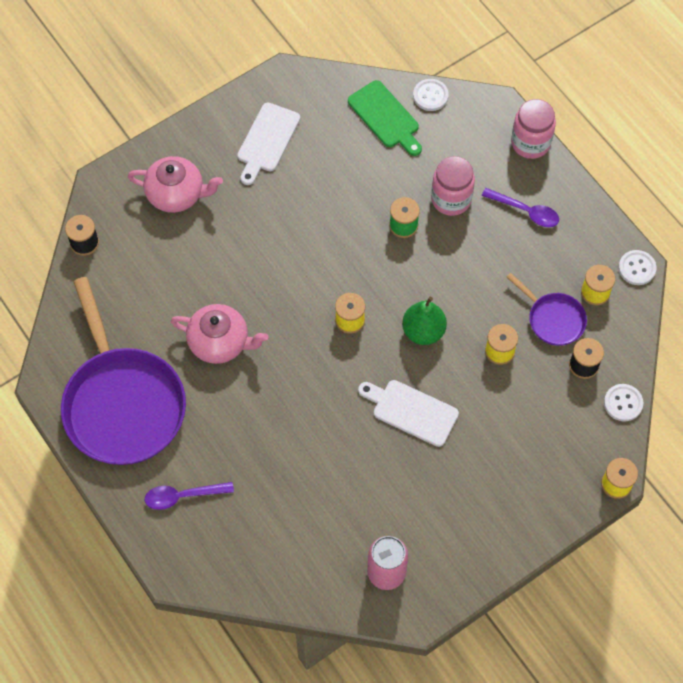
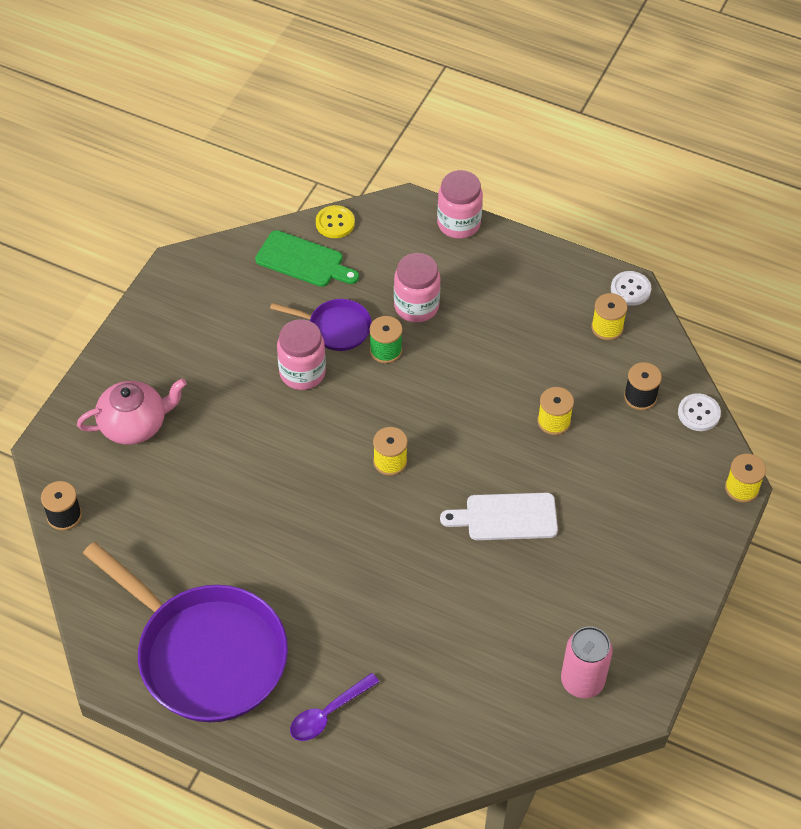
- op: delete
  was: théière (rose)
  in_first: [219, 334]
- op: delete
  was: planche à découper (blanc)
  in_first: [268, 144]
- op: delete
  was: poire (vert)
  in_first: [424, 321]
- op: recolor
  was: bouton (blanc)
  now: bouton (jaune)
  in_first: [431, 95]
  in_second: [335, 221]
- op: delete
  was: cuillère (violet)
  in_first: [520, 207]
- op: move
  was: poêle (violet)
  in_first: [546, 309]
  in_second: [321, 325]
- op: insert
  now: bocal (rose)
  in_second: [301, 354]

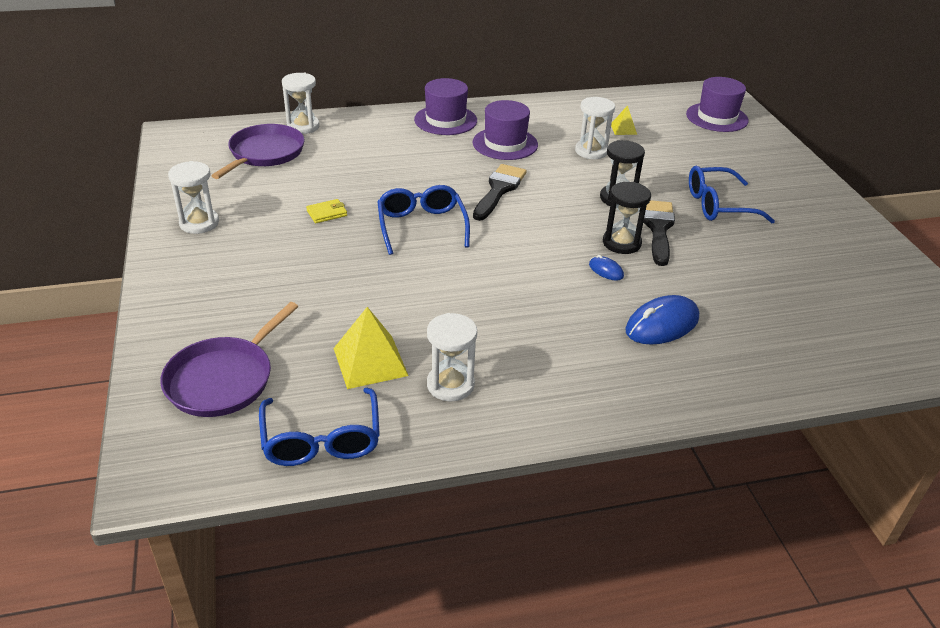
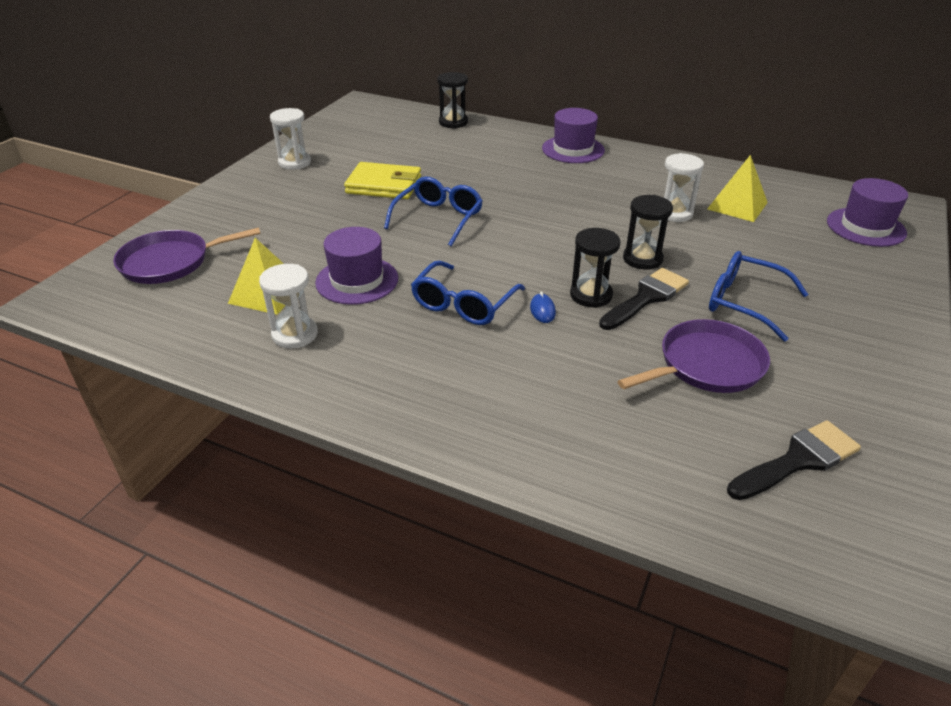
- op: move
  was: poêle (violet)
  in_first: [258, 151]
  in_second: [694, 356]
- op: move
  was: lunettes (bleu)
  in_first: [319, 427]
  in_second: [468, 293]
- op: recolor
  was: sablier (blanc)
  now: sablier (noir)
  in_first: [301, 103]
  in_second: [453, 100]
- op: resize
  was: portefeuille (jaune)
  in_first: [326, 211]
  in_second: [382, 180]
  ratio: 2.13
- op: move
  was: chapeau (violet)
  in_first: [505, 130]
  in_second: [356, 266]
- op: move
  was: pinceau (noir)
  in_first: [500, 192]
  in_second: [794, 460]
- op: resize
  was: pyramide (jaune)
  in_first: [624, 120]
  in_second: [737, 188]
  ratio: 1.85
- op: delete
  was: souris (bleu)
  in_first: [662, 320]

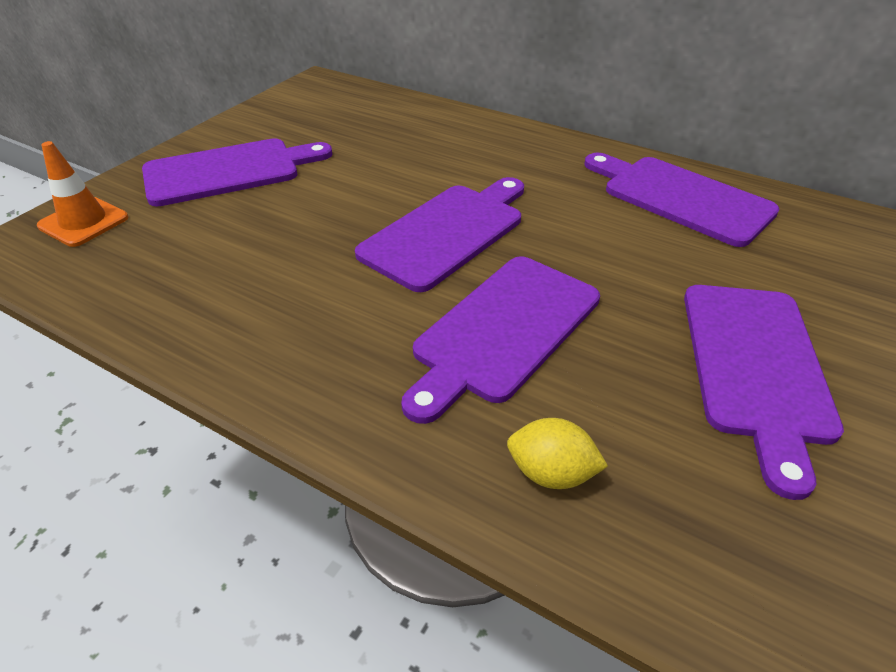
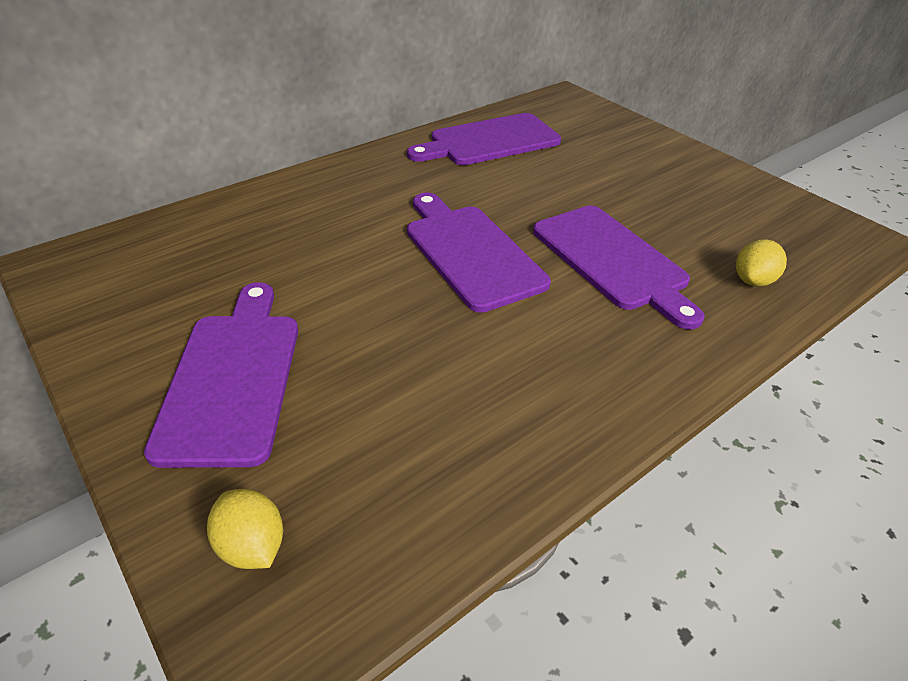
- op: replace
  was: cône de chantier (orange)
  now: citron (jaune)
  in_first: [83, 194]
  in_second: [245, 529]
- op: delete
  was: planche à découper (violet)
  in_first: [764, 392]

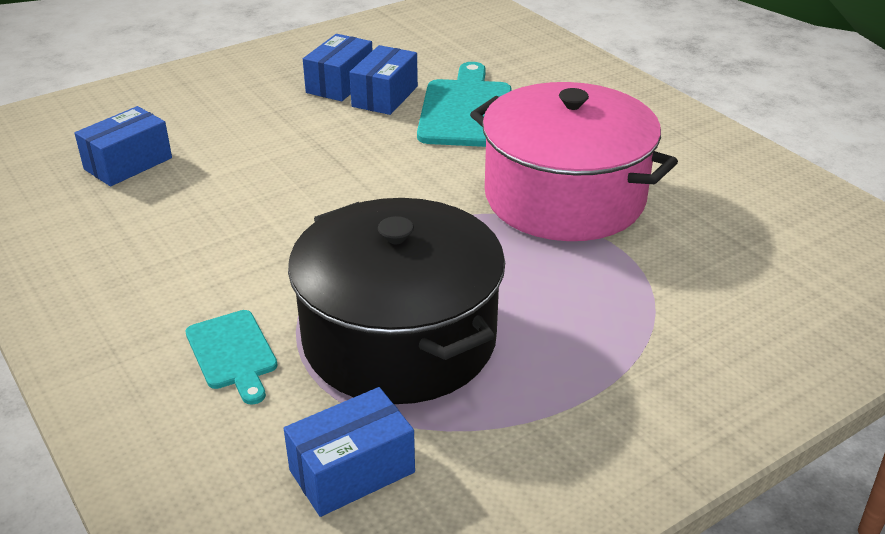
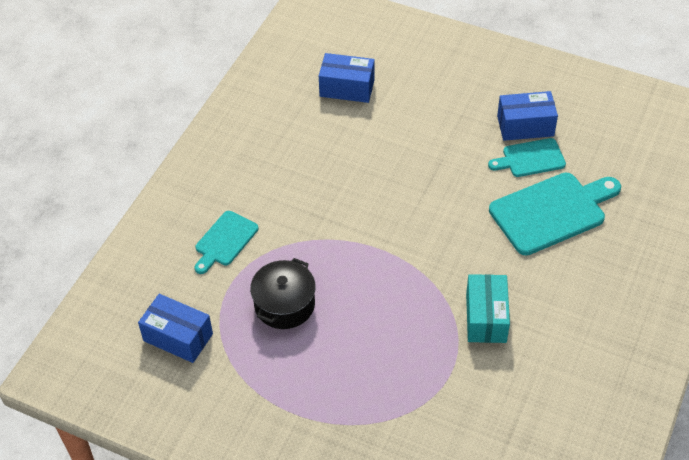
- op: resize
  was: marmite (noir)
  in_first: [396, 301]
  in_second: [283, 293]
  ratio: 0.5
- op: replace
  was: boîte (bleu)
  now: planche à découper (turquoise)
  in_first: [383, 80]
  in_second: [527, 157]
- op: replace
  was: marmite (rose)
  now: boîte (turquoise)
  in_first: [574, 161]
  in_second: [488, 308]

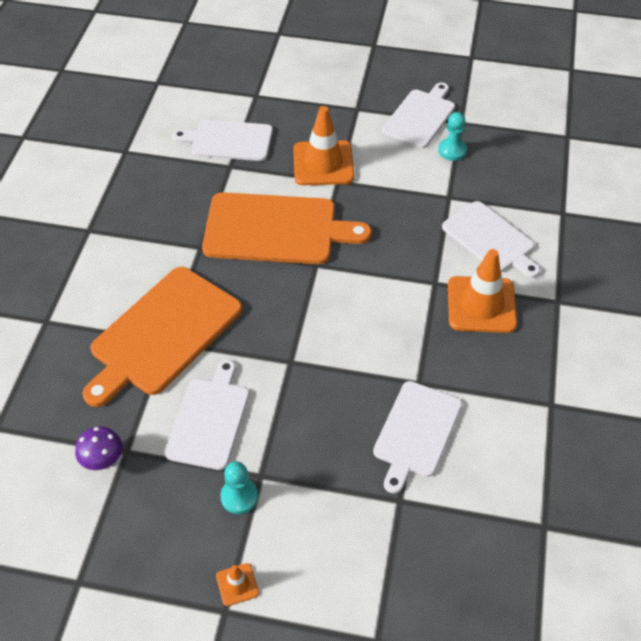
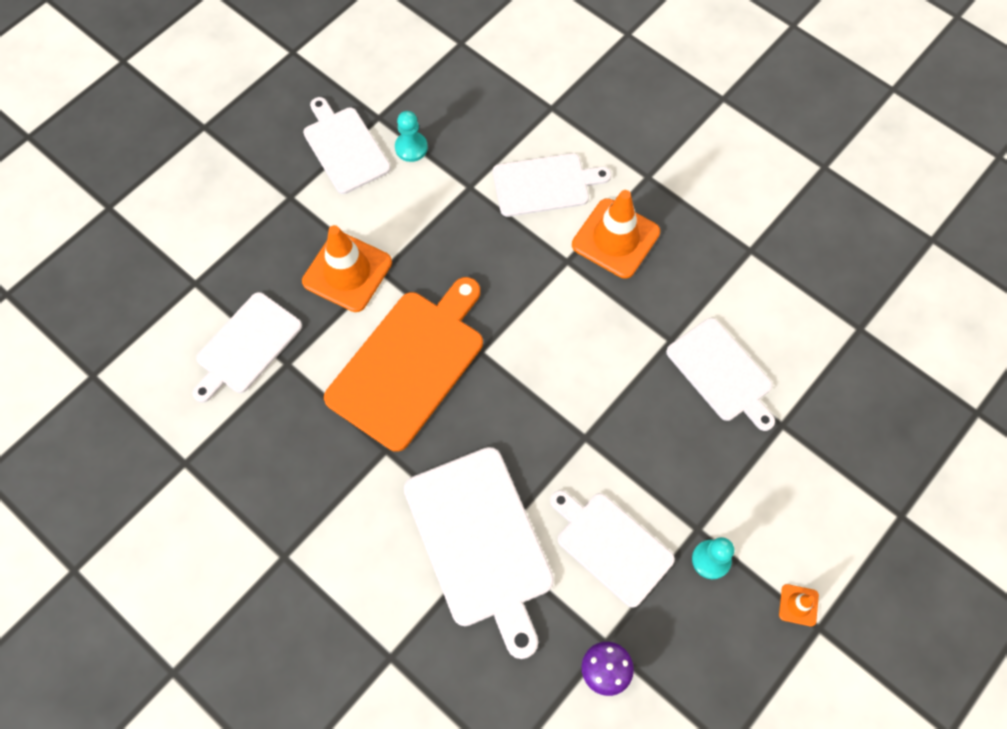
- op: recolor
  was: planche à découper (orange)
  now: planche à découper (blanc)
  in_first: [162, 337]
  in_second: [479, 553]

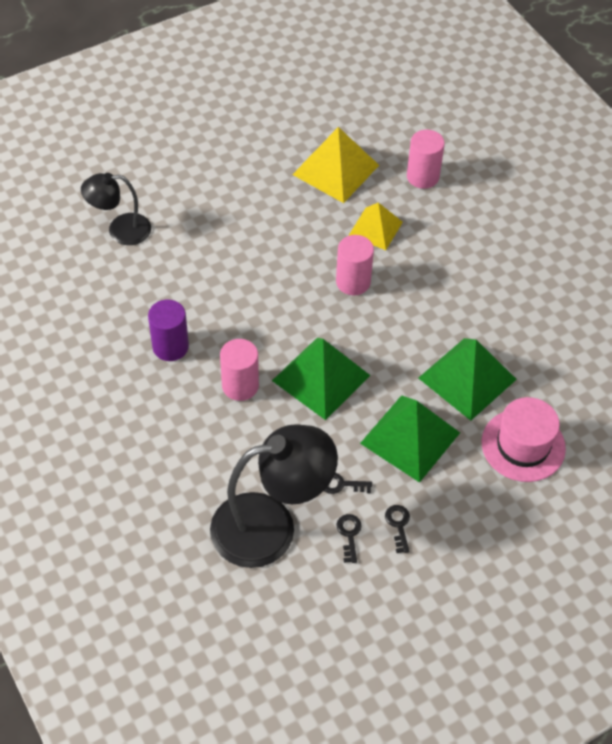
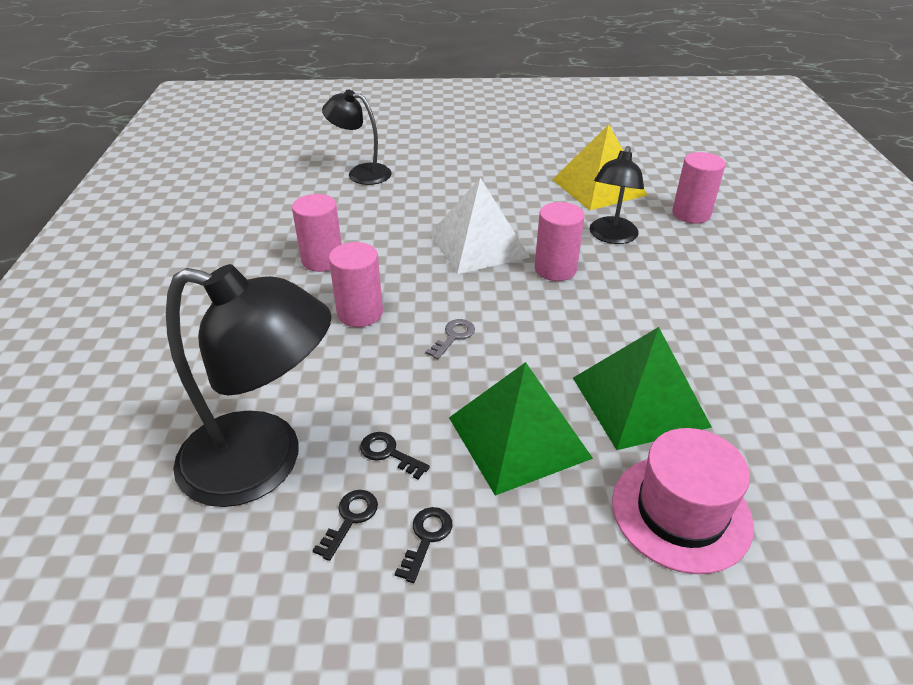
- op: recolor
  was: cylindre (violet)
  now: cylindre (rose)
  in_first: [168, 330]
  in_second: [317, 233]
- op: replace
  was: pyramide (vert)
  now: clé (gris)
  in_first: [321, 379]
  in_second: [450, 339]
- op: replace
  was: pyramide (jaune)
  now: lampe (noir)
  in_first: [375, 226]
  in_second: [617, 195]
- op: insert
  now: pyramide (blanc)
  in_second: [480, 226]

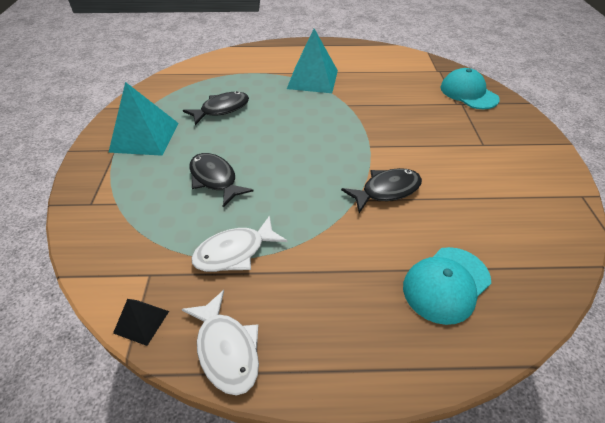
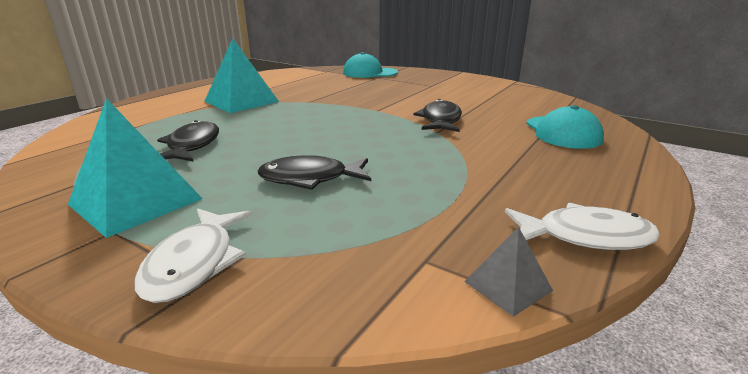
- op: recolor
  was: pyramide (noir)
  now: pyramide (gris)
  in_first: [141, 322]
  in_second: [508, 272]
- op: move
  was: poisson (blanc)
  in_first: [239, 243]
  in_second: [193, 255]

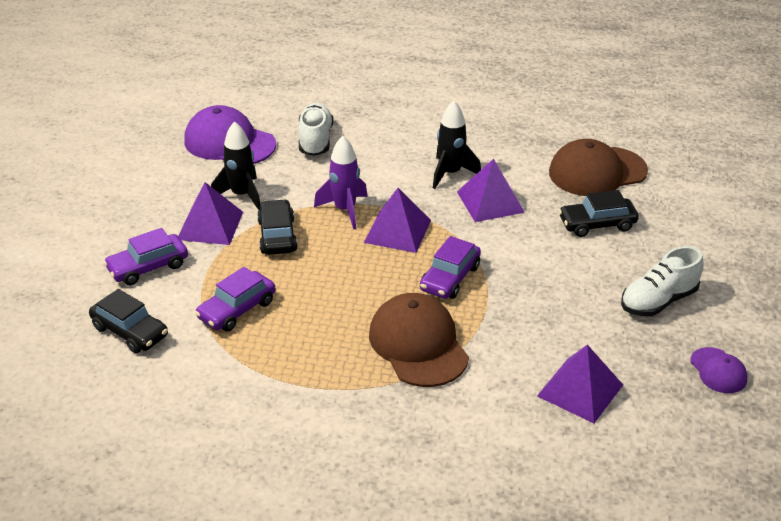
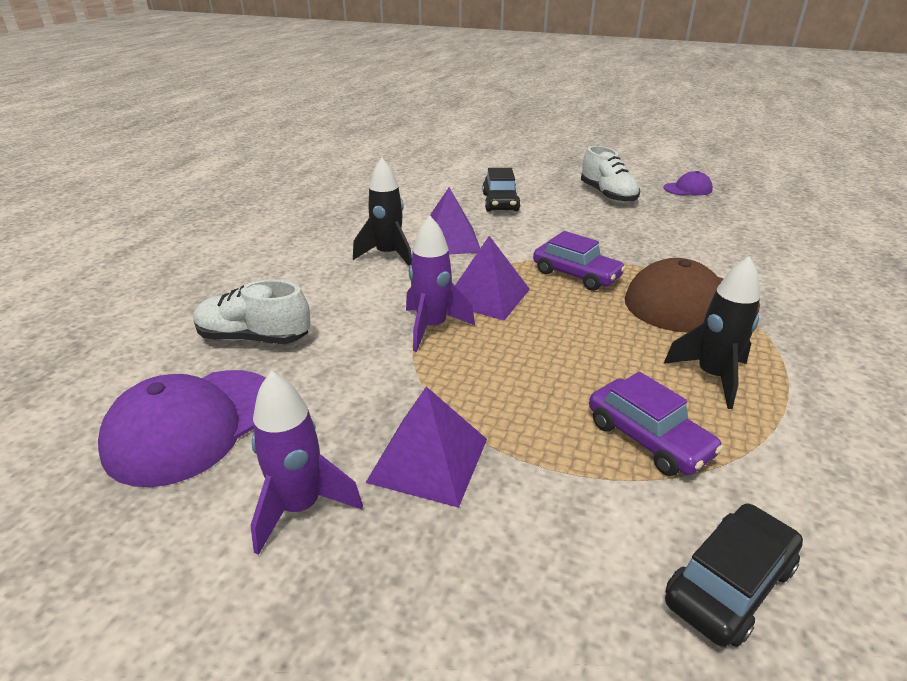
- op: delete
  was: voiture (violet)
  in_first: [145, 256]
- op: move
  was: fusée (noir)
  in_first: [235, 165]
  in_second: [711, 332]
- op: delete
  was: voiture (noir)
  in_first: [277, 227]
- op: delete
  was: pyramide (violet)
  in_first: [580, 384]
- op: delete
  was: casquette (marron)
  in_first: [598, 167]
- op: insert
  now: fusée (violet)
  in_second: [306, 463]

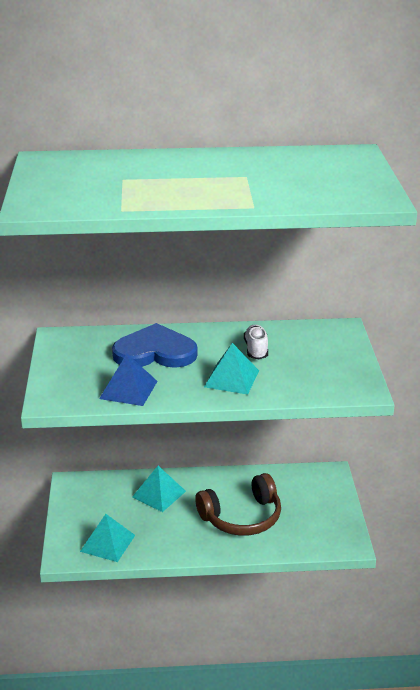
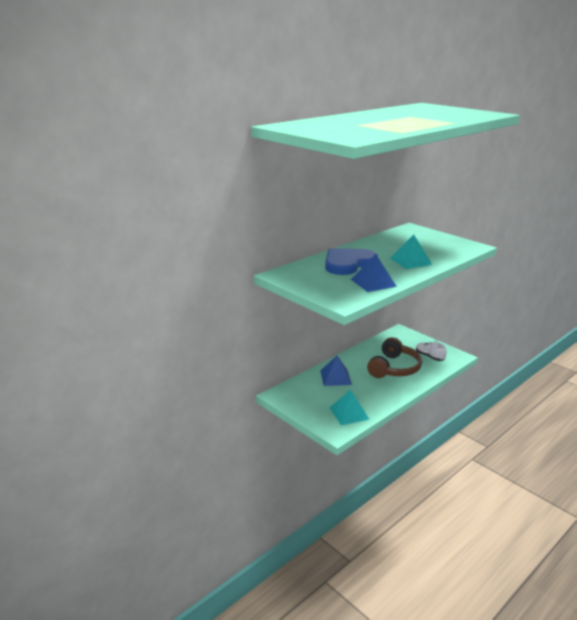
- op: recolor
  was: pyramide (turquoise)
  now: pyramide (bleu)
  in_first: [159, 489]
  in_second: [336, 371]
- op: move
  was: chaussure (blanc)
  in_first: [256, 341]
  in_second: [431, 351]

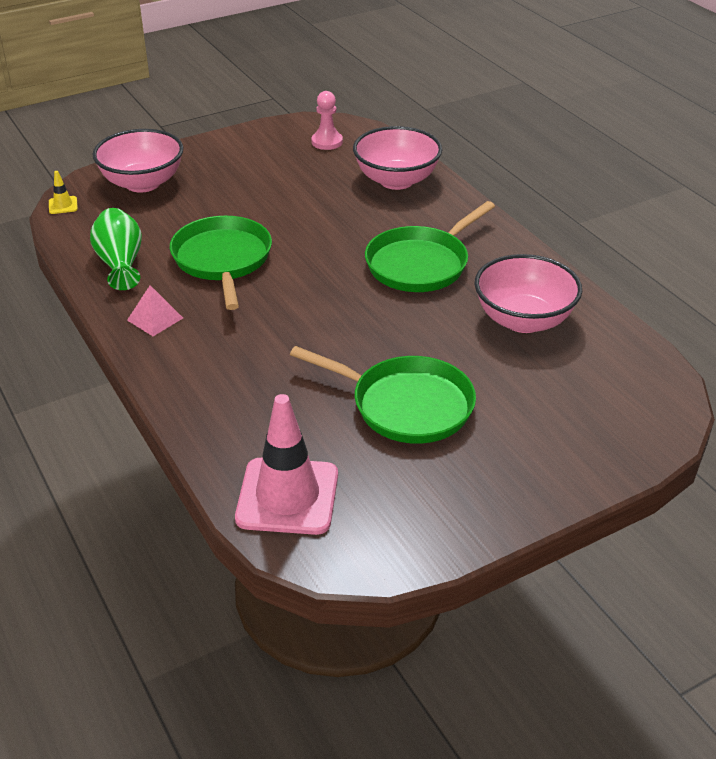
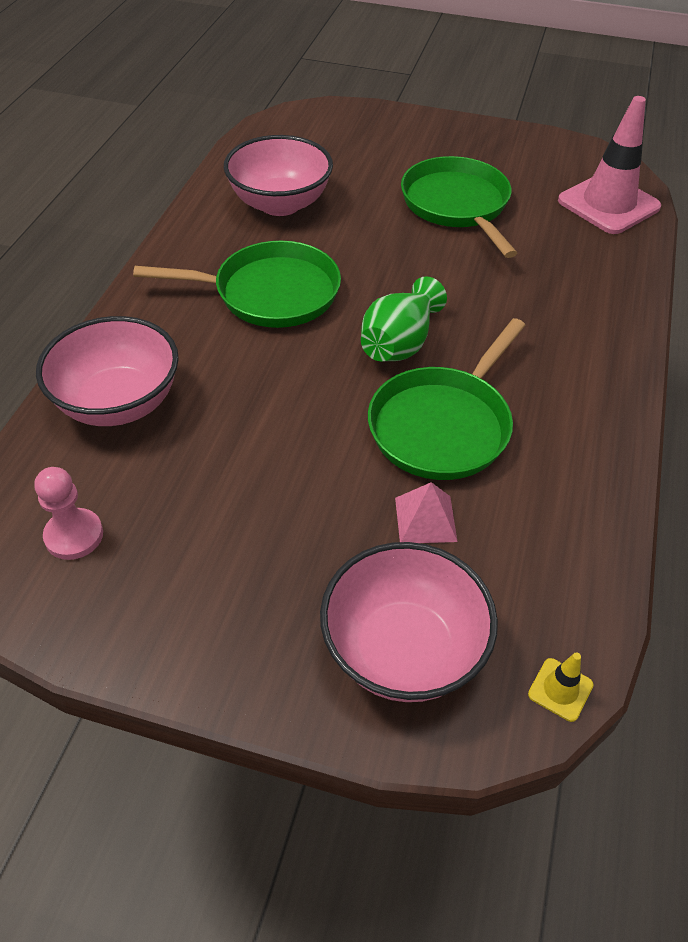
- op: move
  was: vase (vert)
  in_first: [116, 249]
  in_second: [404, 318]
- op: move
  was: pyramide (rose)
  in_first: [155, 310]
  in_second: [426, 512]

